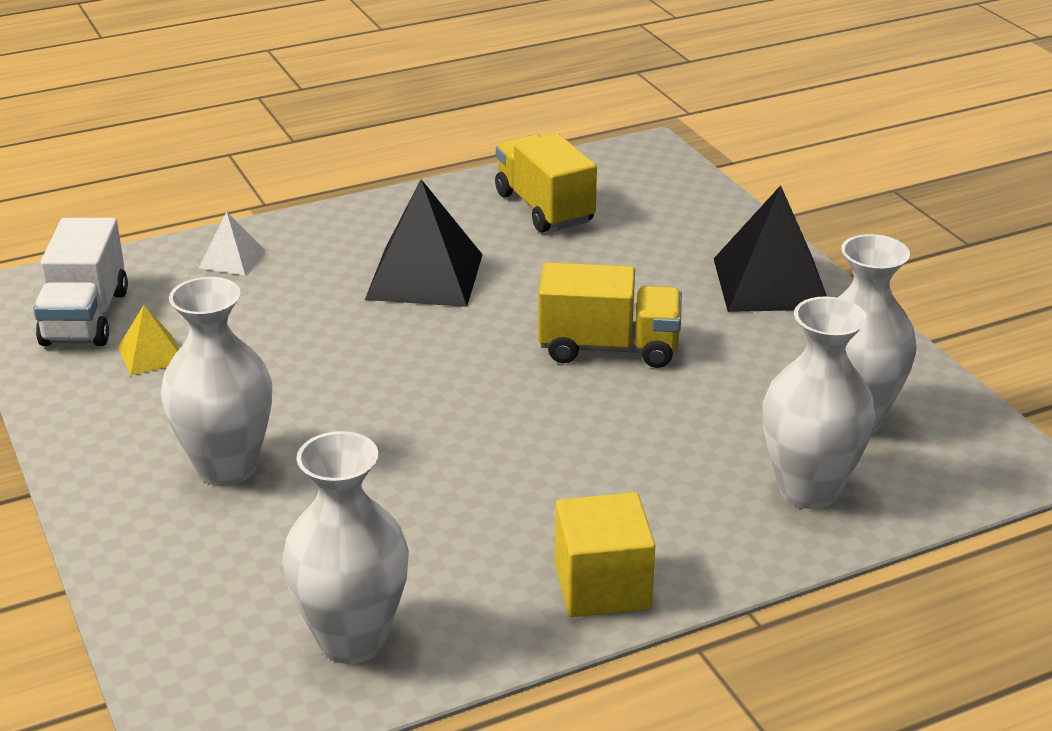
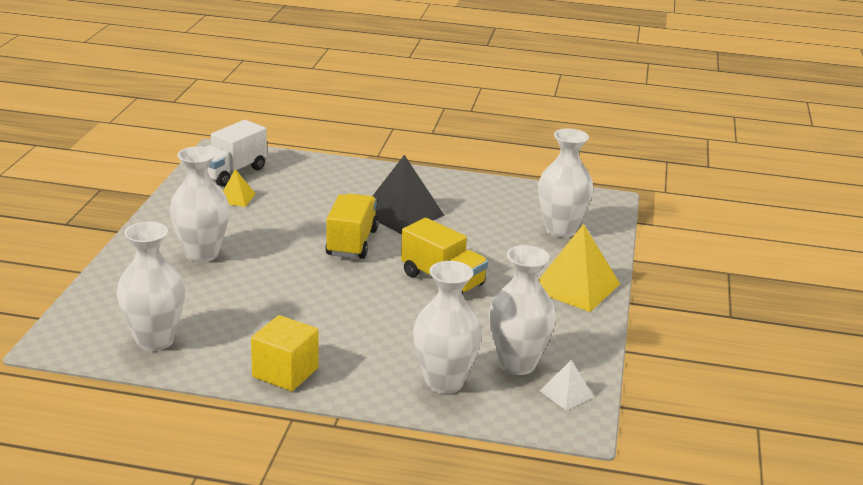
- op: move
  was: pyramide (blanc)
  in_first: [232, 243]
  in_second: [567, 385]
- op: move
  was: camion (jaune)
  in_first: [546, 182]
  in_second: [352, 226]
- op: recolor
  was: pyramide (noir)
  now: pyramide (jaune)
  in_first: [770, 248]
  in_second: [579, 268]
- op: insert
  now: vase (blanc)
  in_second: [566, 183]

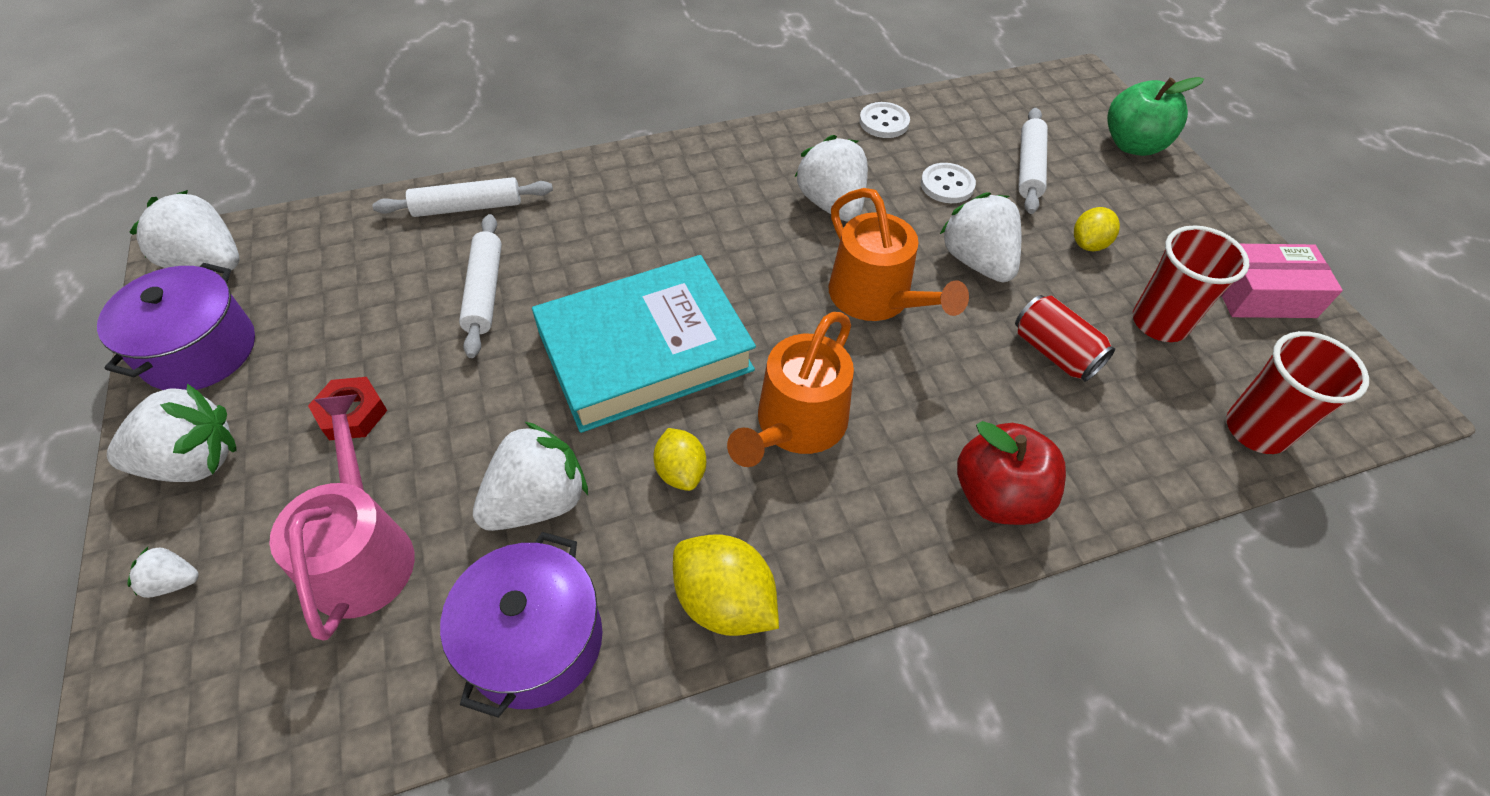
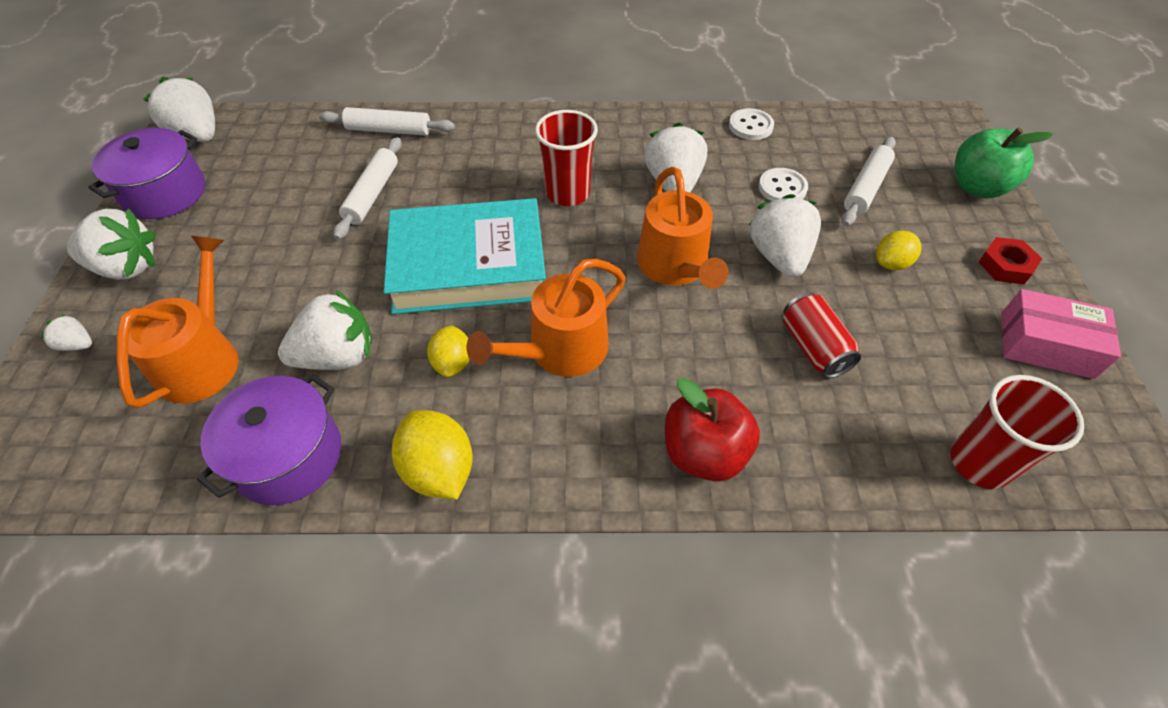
- op: recolor
  was: arrosoir (rose)
  now: arrosoir (orange)
  in_first: [342, 517]
  in_second: [178, 321]
- op: move
  was: écrou (rouge)
  in_first: [348, 408]
  in_second: [1010, 261]
- op: move
  was: gobelet (rouge)
  in_first: [1191, 283]
  in_second: [566, 158]

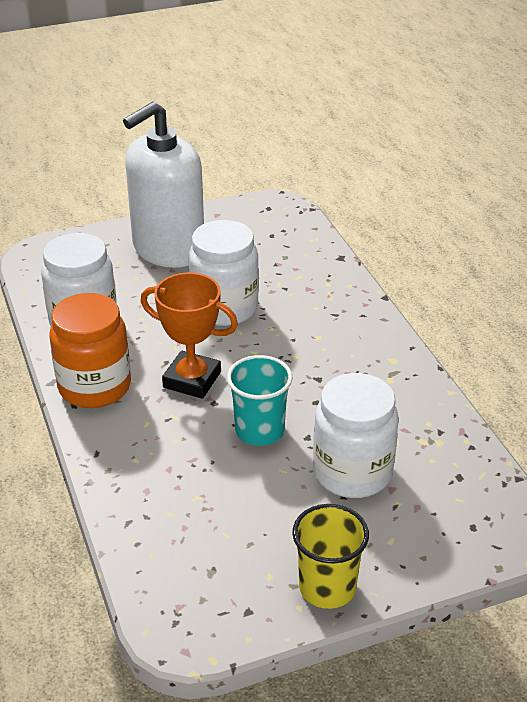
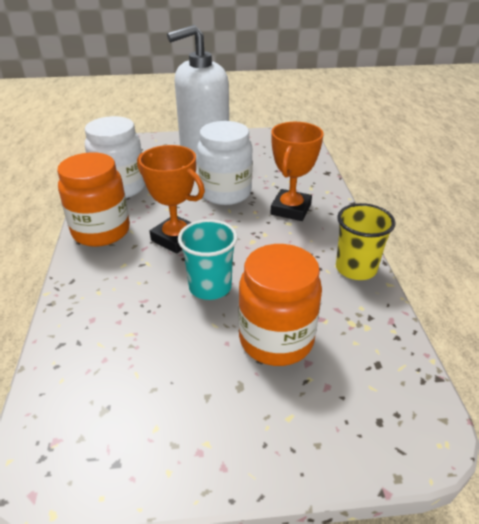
- op: move
  was: gobelet (jaune)
  in_first: [330, 556]
  in_second: [366, 241]
- op: recolor
  was: bocal (blanc)
  now: bocal (orange)
  in_first: [356, 435]
  in_second: [280, 305]
- op: insert
  now: trophée (orange)
  in_second: [297, 171]

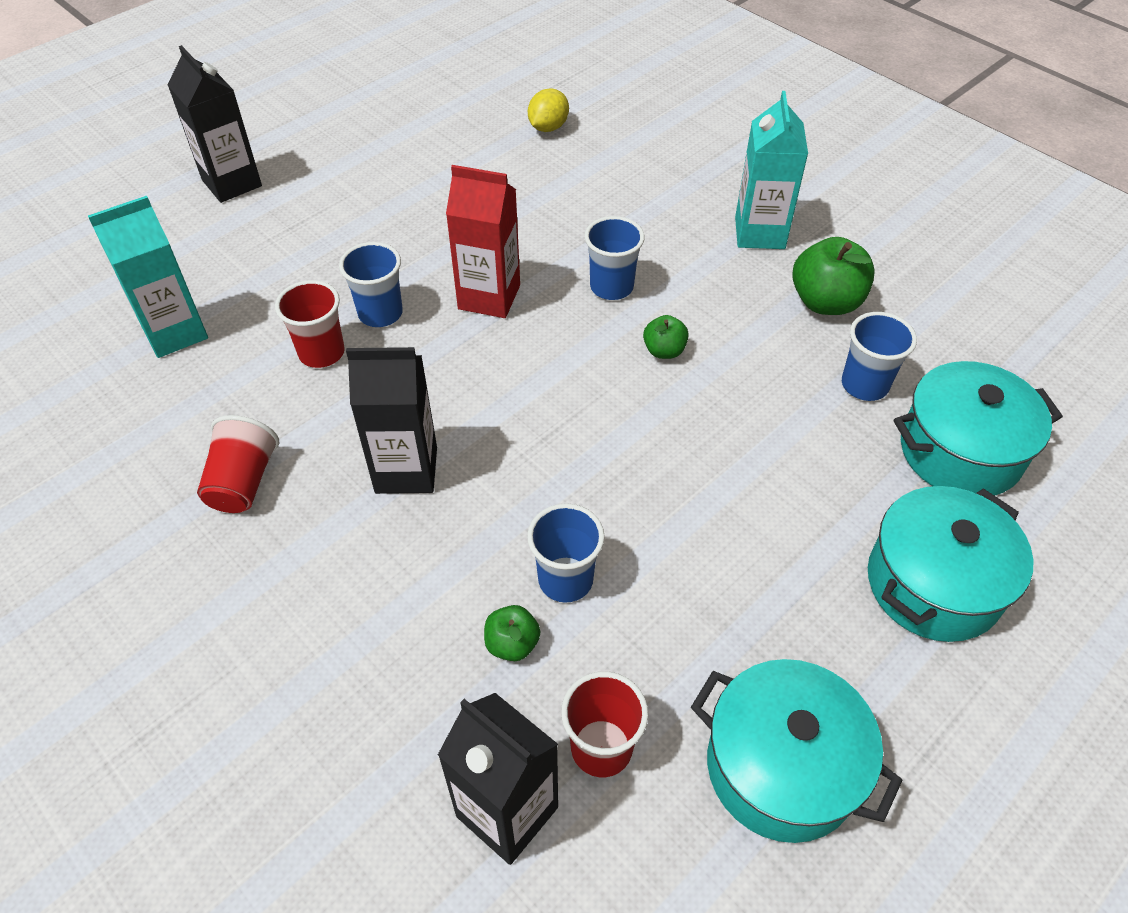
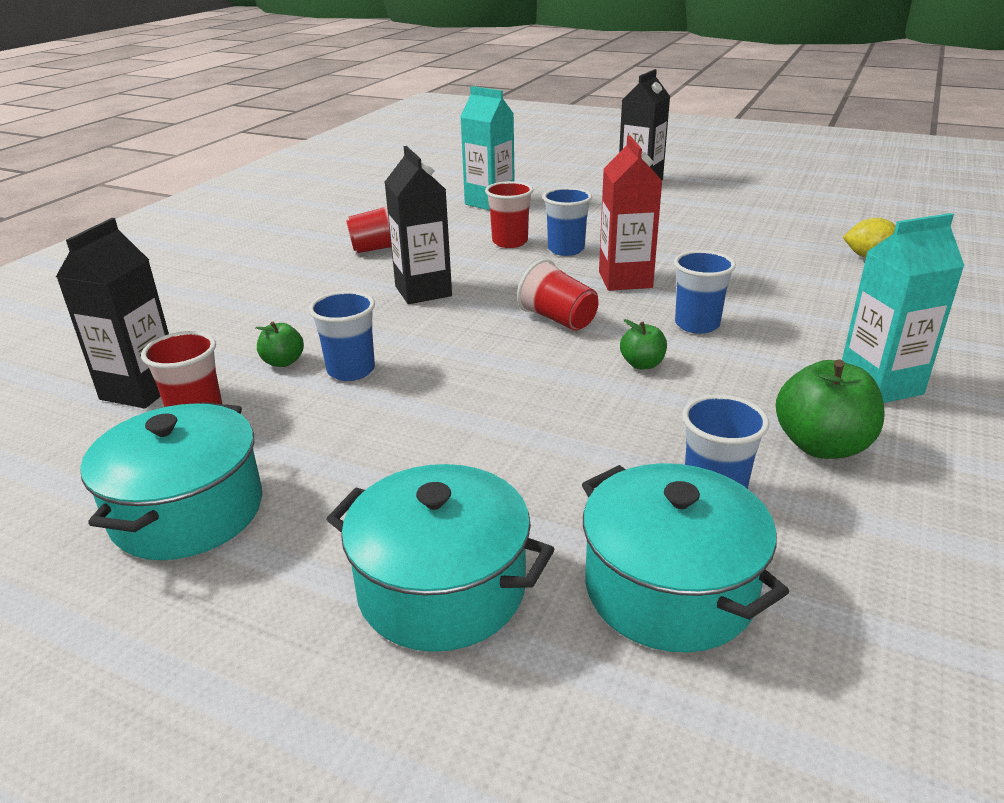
- op: insert
  now: gobelet (rouge)
  in_second: [558, 295]

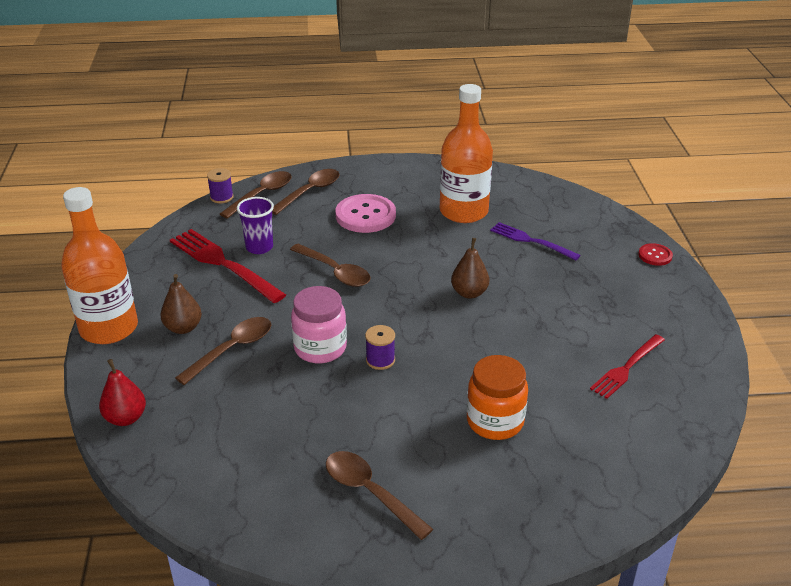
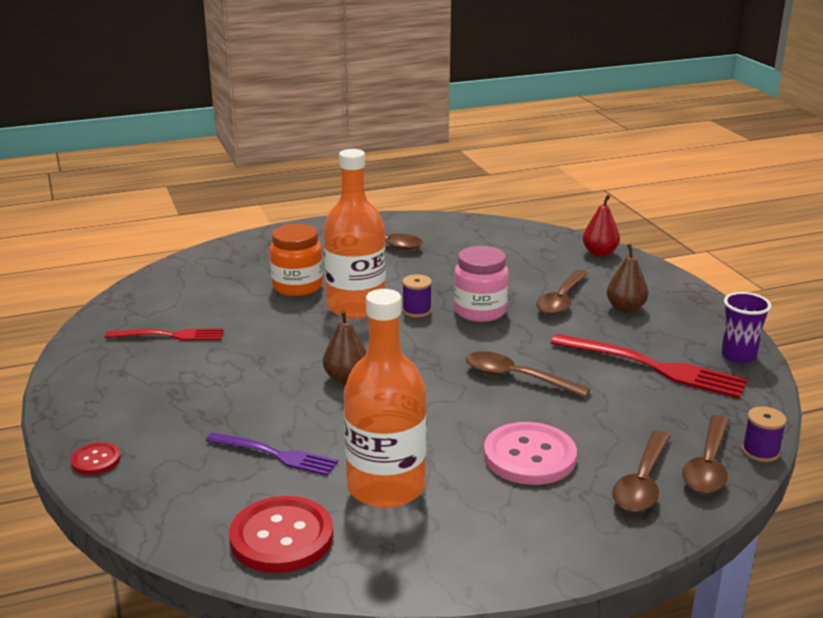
- op: move
  was: bouteille (orange)
  in_first: [99, 265]
  in_second: [354, 233]
- op: move
  was: gobelet (violet)
  in_first: [255, 225]
  in_second: [746, 327]
- op: rotate
  was: fourchette (rouge)
  in_first: [627, 366]
  in_second: [164, 334]
  clockwise: 60
- op: insert
  now: bouton (rouge)
  in_second: [281, 534]

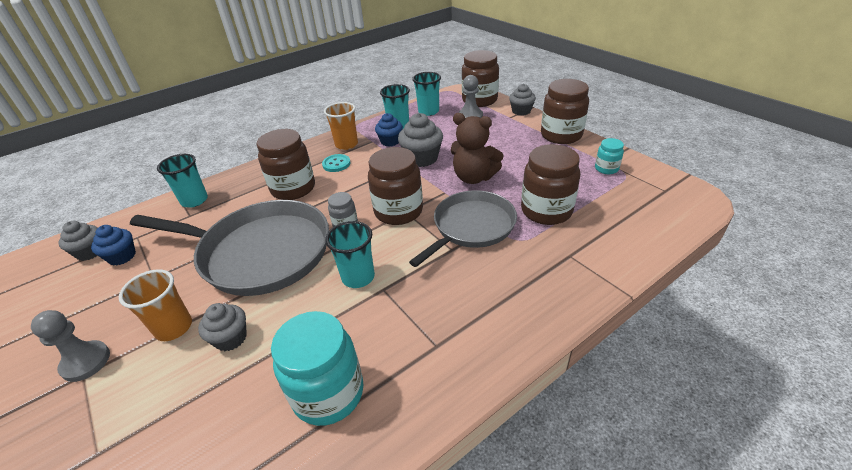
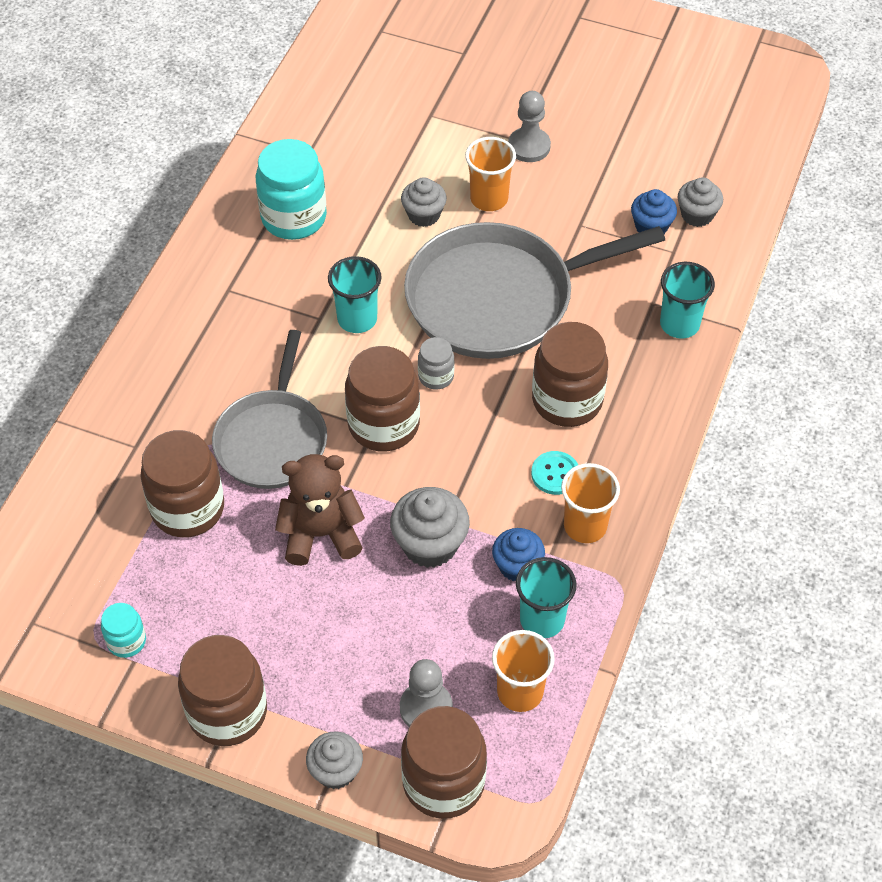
- op: recolor
  was: gobelet (turquoise)
  now: gobelet (orange)
  in_first: [426, 94]
  in_second: [523, 671]

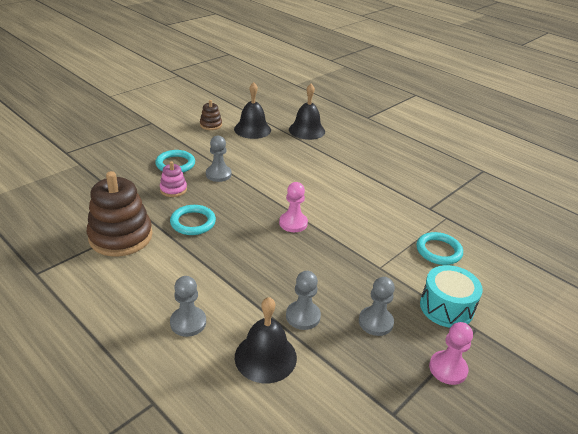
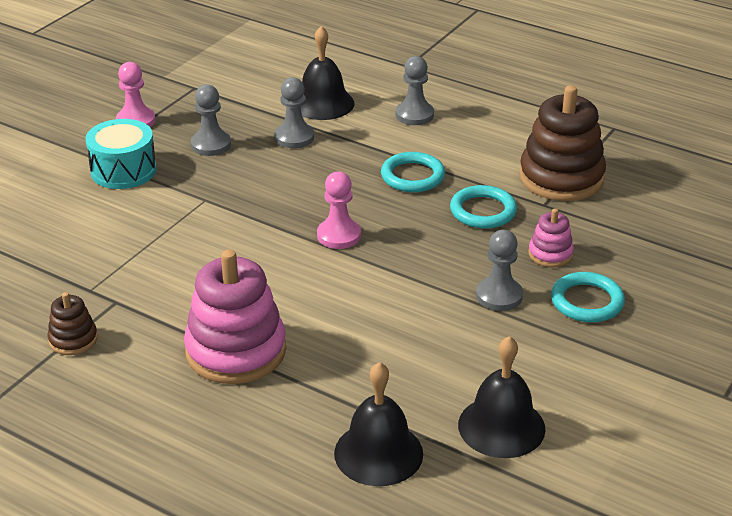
- op: move
  was: jouet à empiler (marron)
  in_first: [211, 115]
  in_second: [73, 323]
- op: move
  was: anneau (turquoise)
  in_first: [439, 248]
  in_second: [413, 172]
- op: insert
  now: jouet à empiler (rose)
  in_second: [235, 317]

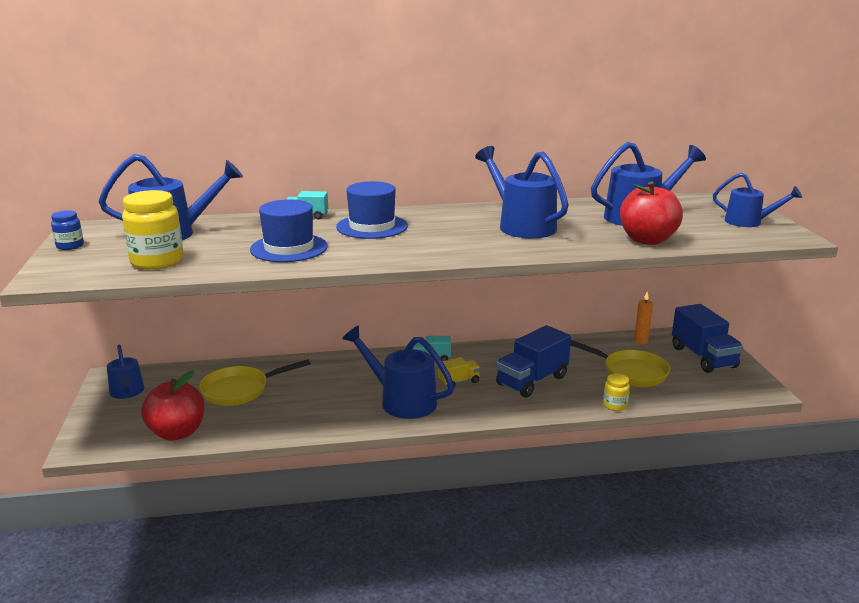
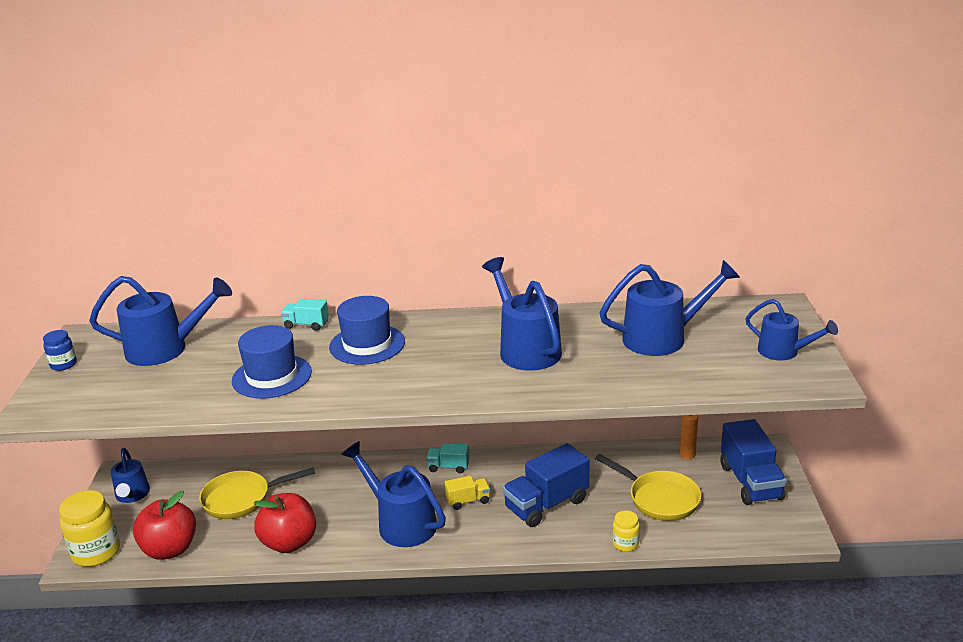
- op: move
  was: bocal (jaune)
  in_first: [153, 230]
  in_second: [89, 528]
- op: move
  was: pomme (rouge)
  in_first: [651, 213]
  in_second: [284, 523]

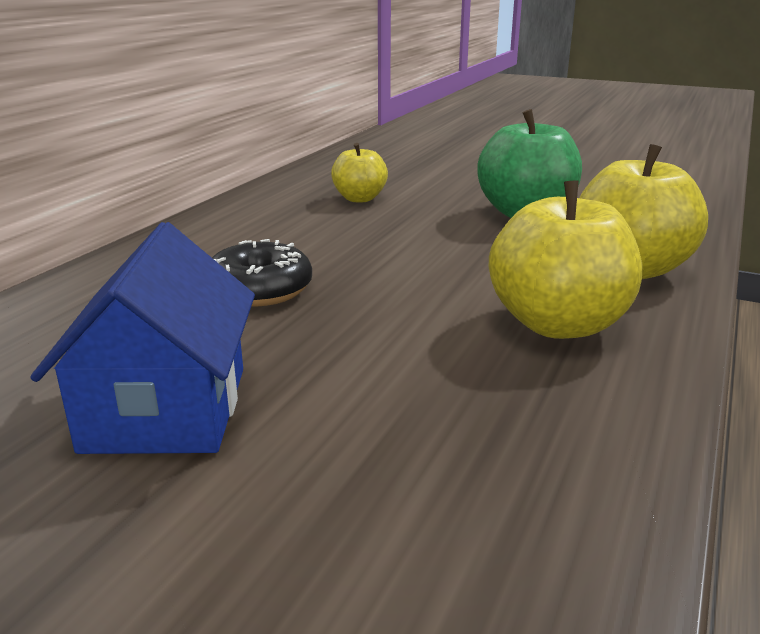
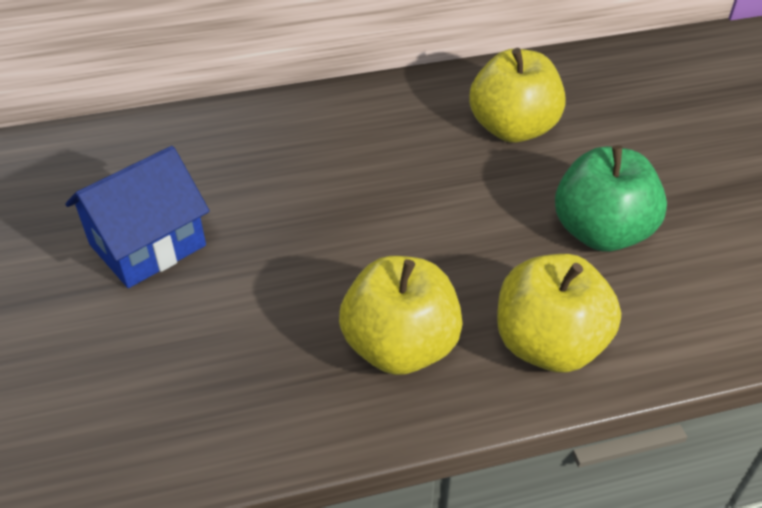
- op: delete
  was: beignet (noir)
  in_first: [262, 272]
- op: resize
  was: pomme (jaune)
  in_first: [359, 172]
  in_second: [517, 95]
  ratio: 1.71

